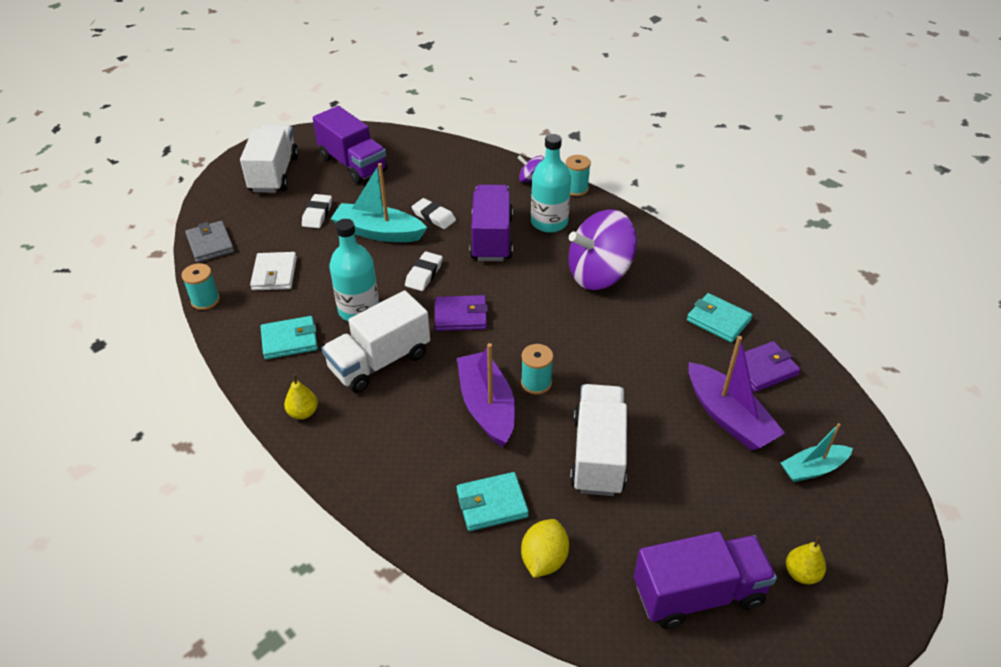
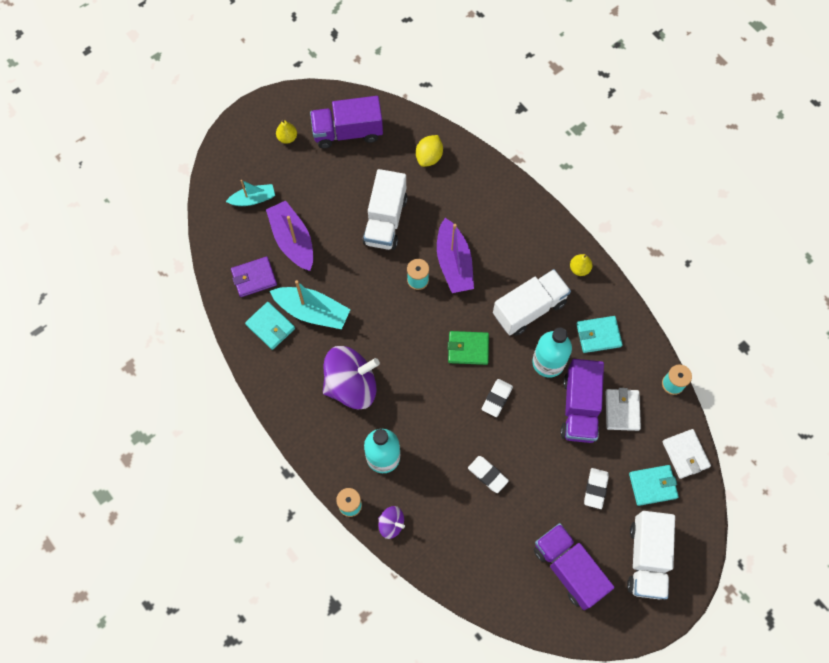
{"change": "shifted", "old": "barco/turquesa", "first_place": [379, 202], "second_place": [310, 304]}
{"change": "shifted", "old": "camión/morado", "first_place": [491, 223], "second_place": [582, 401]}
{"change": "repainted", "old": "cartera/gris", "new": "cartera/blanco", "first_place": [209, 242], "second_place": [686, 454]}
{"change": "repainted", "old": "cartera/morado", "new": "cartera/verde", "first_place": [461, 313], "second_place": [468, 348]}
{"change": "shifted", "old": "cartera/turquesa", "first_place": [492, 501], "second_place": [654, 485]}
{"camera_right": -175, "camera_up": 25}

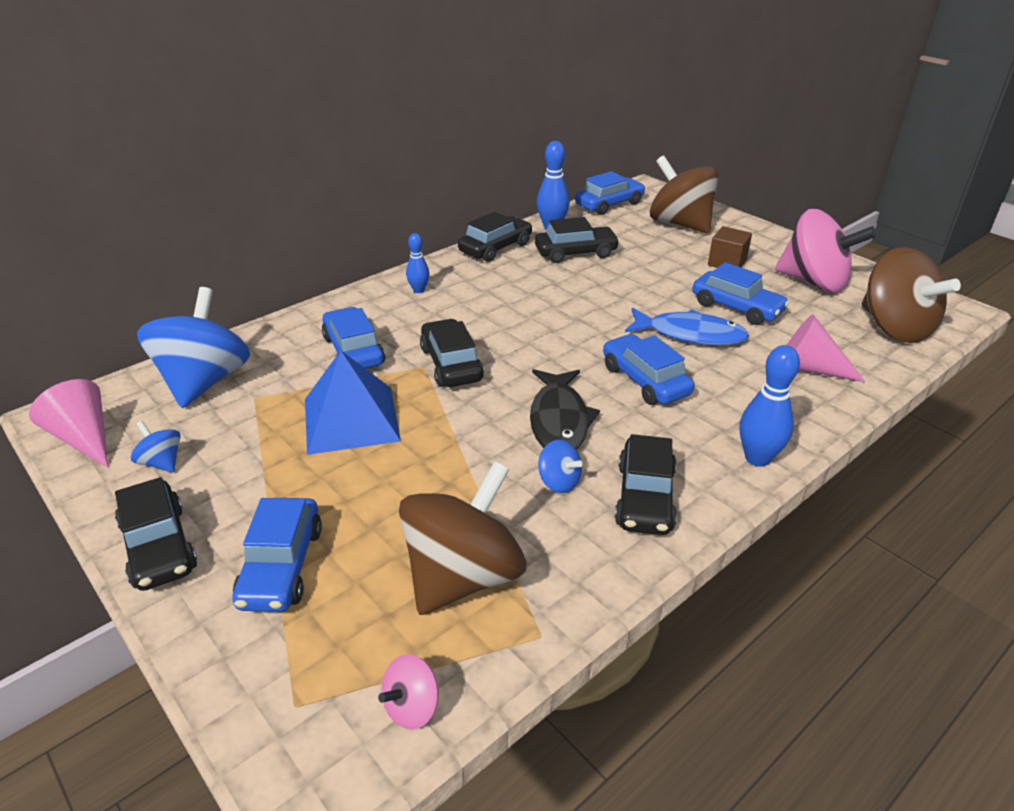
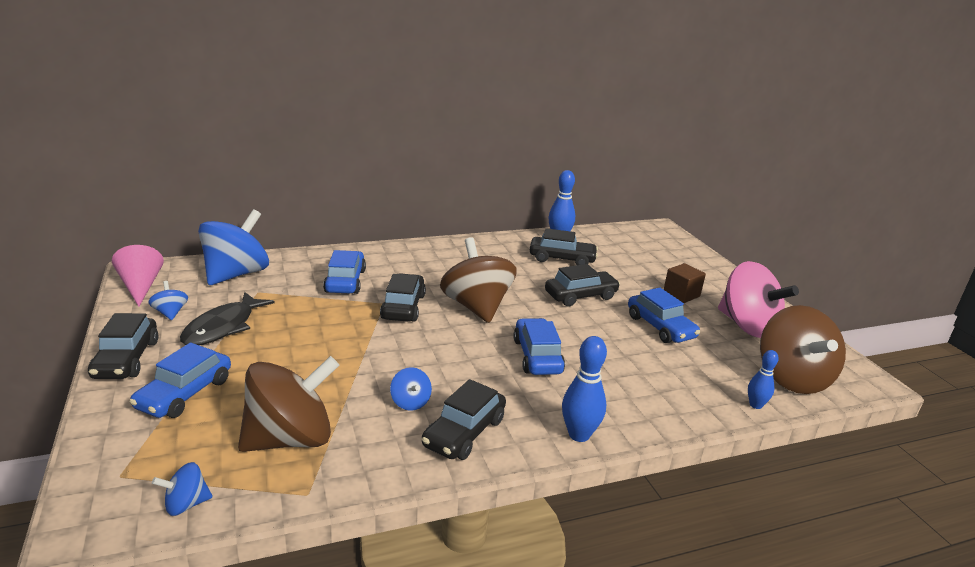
{"change": "shifted", "old": "peonza/marrón", "first_place": [684, 194], "second_place": [478, 280]}
{"change": "gone", "old": "coche/azul", "first_place": [610, 193]}
{"change": "shifted", "old": "coche/negro", "first_place": [495, 237], "second_place": [582, 285]}
{"change": "shifted", "old": "bolo/azul", "first_place": [417, 263], "second_place": [763, 379]}
{"change": "gone", "old": "pez/azul", "first_place": [687, 326]}
{"change": "gone", "old": "cono/rosa", "first_place": [826, 348]}
{"change": "gone", "old": "pirámide/azul", "first_place": [353, 402]}
{"change": "shifted", "old": "pez/negro", "first_place": [565, 409], "second_place": [227, 318]}
{"change": "repainted", "old": "peonza/rosa", "new": "peonza/azul", "first_place": [408, 692], "second_place": [182, 489]}
{"camera_right": 20, "camera_up": -10}

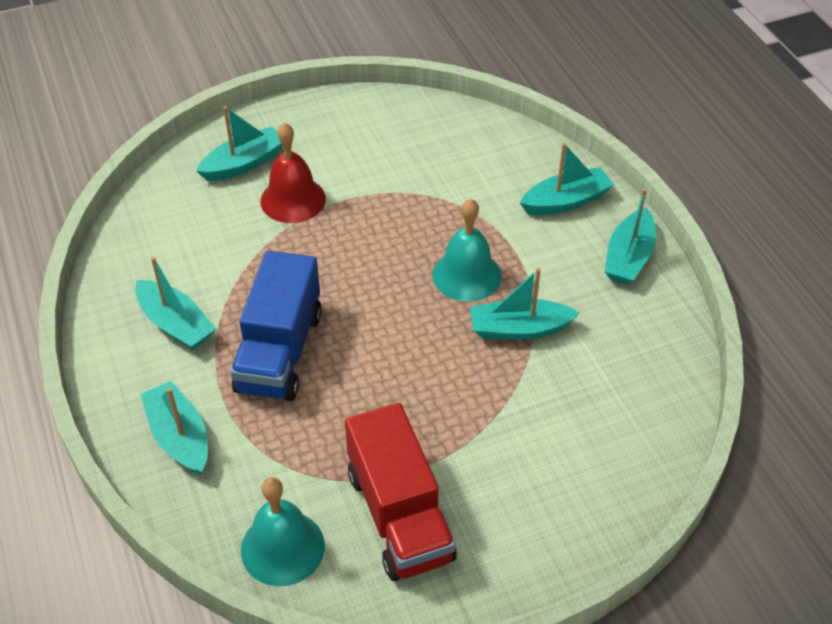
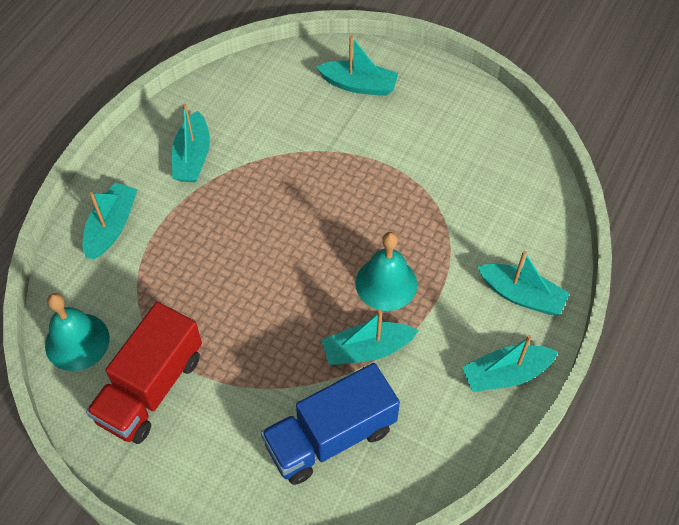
{"change": "gone", "old": "campana/rojo", "first_place": [293, 172]}
{"change": "shifted", "old": "camión/azul", "first_place": [276, 325], "second_place": [330, 424]}
{"change": "rotated", "old": "barco/turquesa", "first_place": [525, 304], "second_place": [370, 337], "degrees": -60}
{"camera_right": 50, "camera_up": 10}

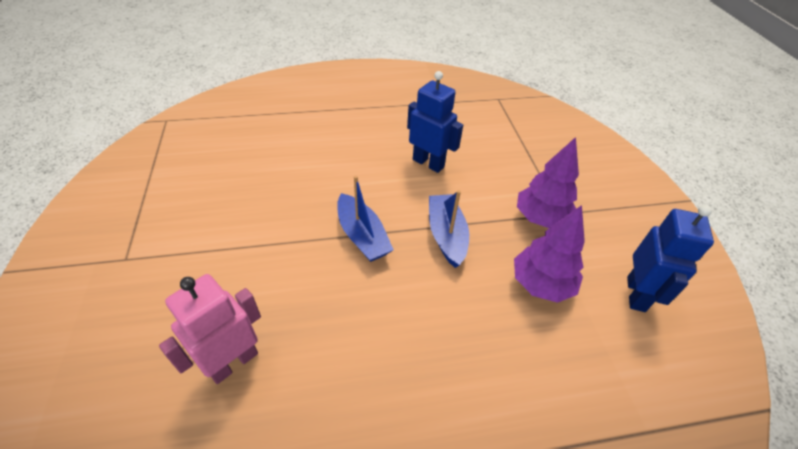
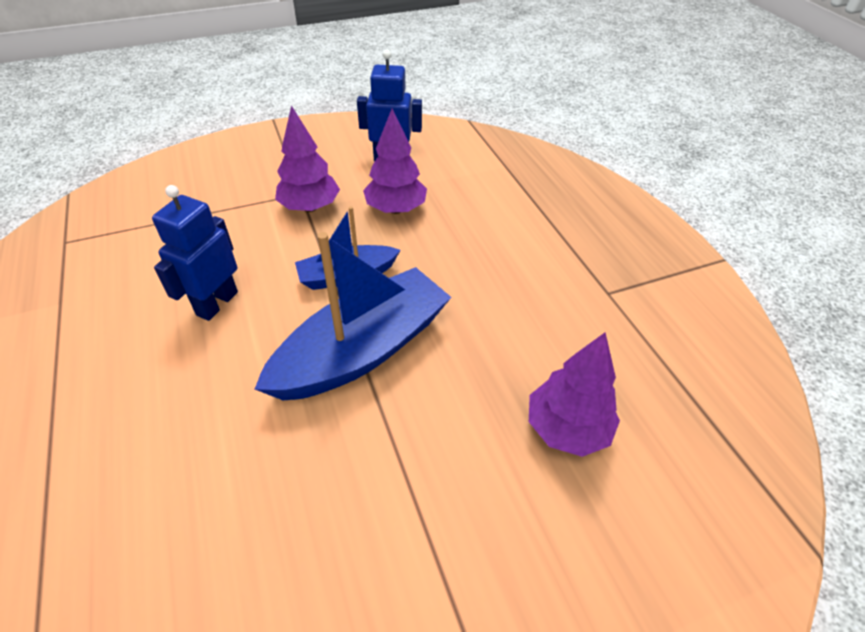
{"change": "scaled", "old": "barco/azul", "first_place": [365, 219], "second_place": [353, 316], "factor": 1.76}
{"change": "swapped", "old": "robot/rosa", "new": "árbol/morado", "first_place": [210, 329], "second_place": [574, 394]}
{"camera_right": -100, "camera_up": 0}

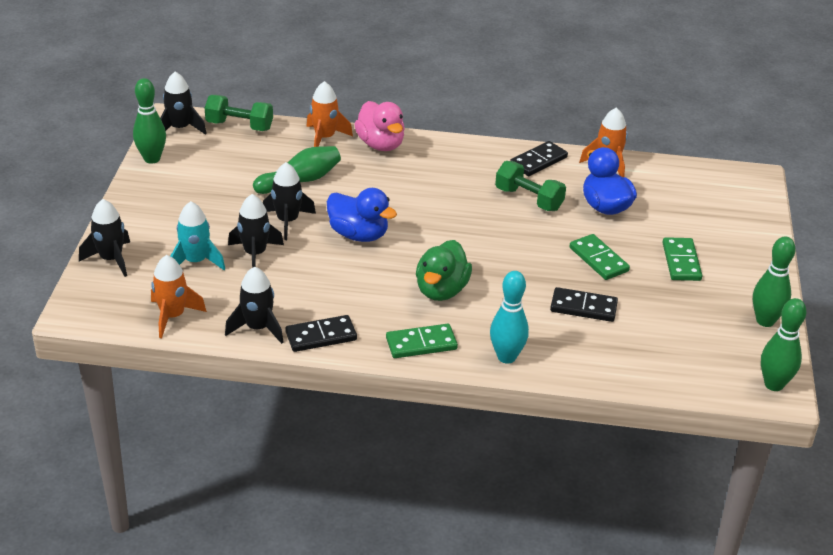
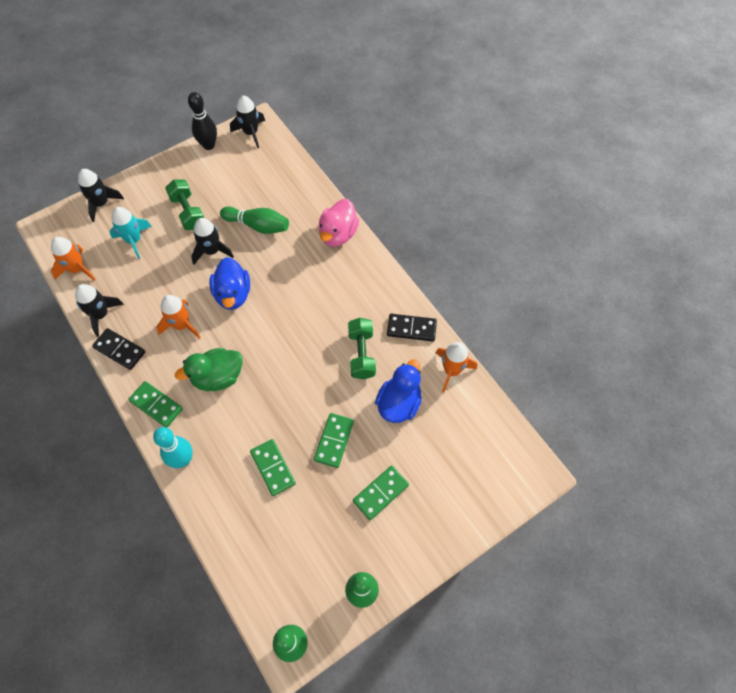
{"change": "repainted", "old": "bolo/verde", "new": "bolo/negro", "first_place": [149, 121], "second_place": [202, 121]}
{"change": "shifted", "old": "cohete/naranja", "first_place": [329, 114], "second_place": [178, 317]}
{"change": "shifted", "old": "mancuerna/verde", "first_place": [239, 113], "second_place": [184, 204]}
{"change": "gone", "old": "cohete/negro", "first_place": [256, 231]}
{"change": "repainted", "old": "ficha de dominó/negro", "new": "ficha de dominó/verde", "first_place": [584, 304], "second_place": [273, 467]}
{"camera_right": 50, "camera_up": 25}

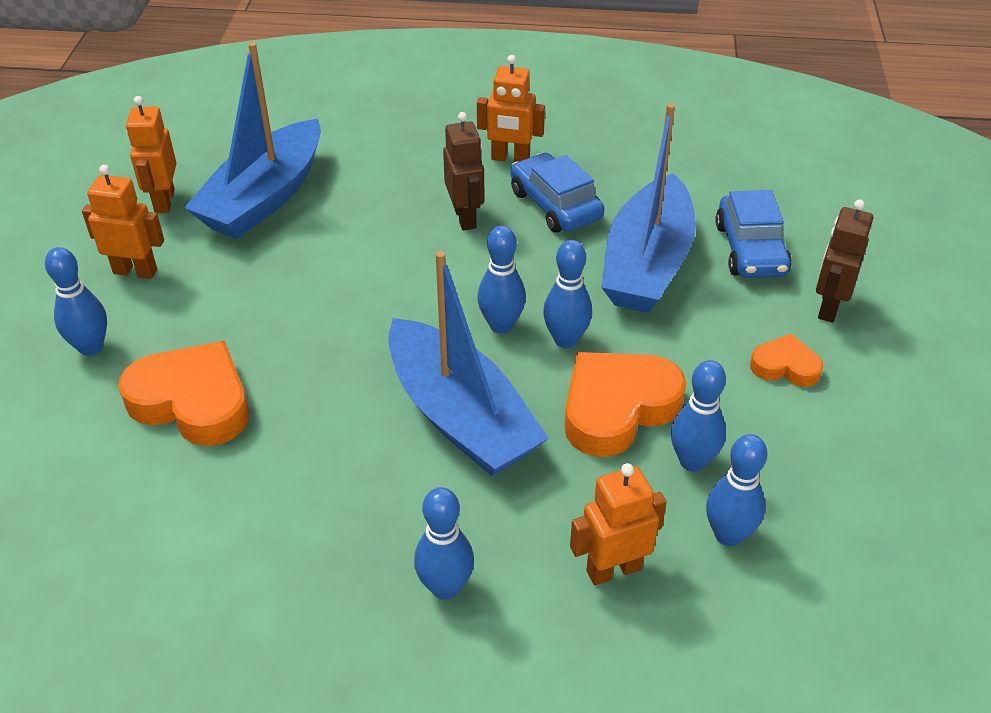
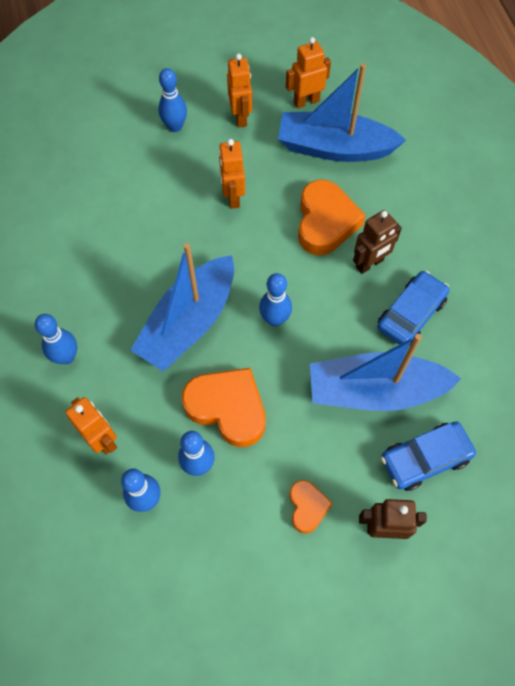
{"change": "shifted", "old": "robot/naranja", "first_place": [511, 108], "second_place": [232, 174]}
{"change": "gone", "old": "bolo/azul", "first_place": [567, 294]}
{"change": "shifted", "old": "corazón/naranja", "first_place": [183, 393], "second_place": [332, 217]}
{"camera_right": 70, "camera_up": 20}

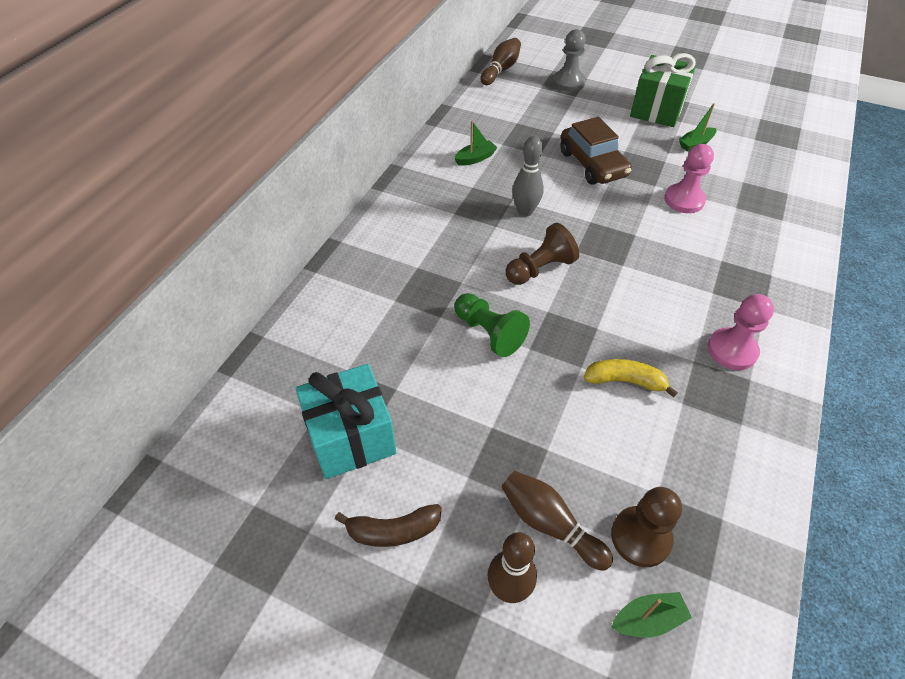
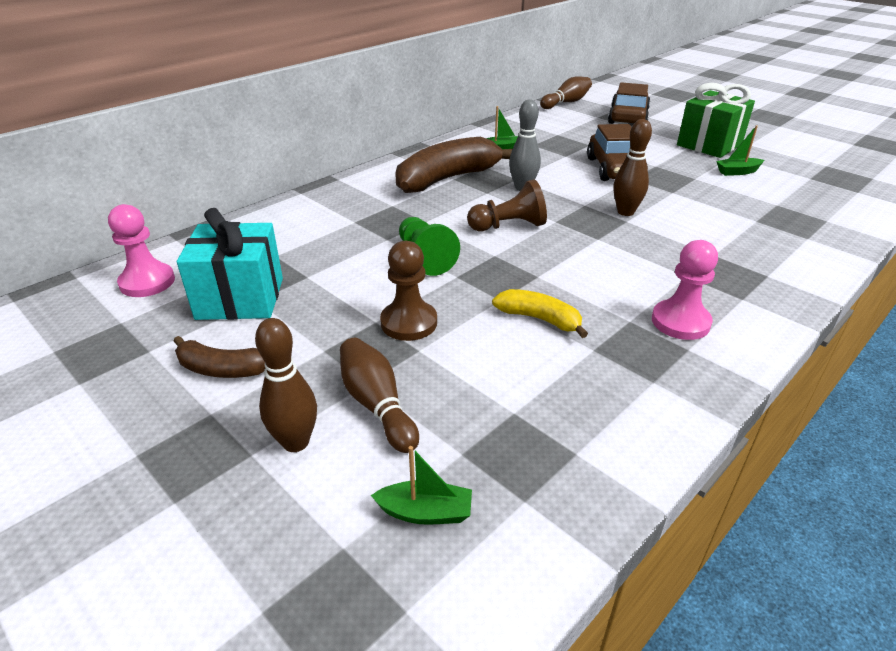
{"change": "swapped", "old": "peón/gris", "new": "coche/marrón", "first_place": [569, 60], "second_place": [629, 103]}
{"change": "shifted", "old": "peón/rosa", "first_place": [689, 178], "second_place": [141, 250]}
{"change": "shifted", "old": "peón/marrón", "first_place": [646, 527], "second_place": [408, 291]}
{"change": "new", "new": "bolo/marrón", "second_place": [633, 167]}
{"change": "new", "new": "plátano/marrón", "second_place": [453, 165]}
{"camera_right": 20, "camera_up": -15}

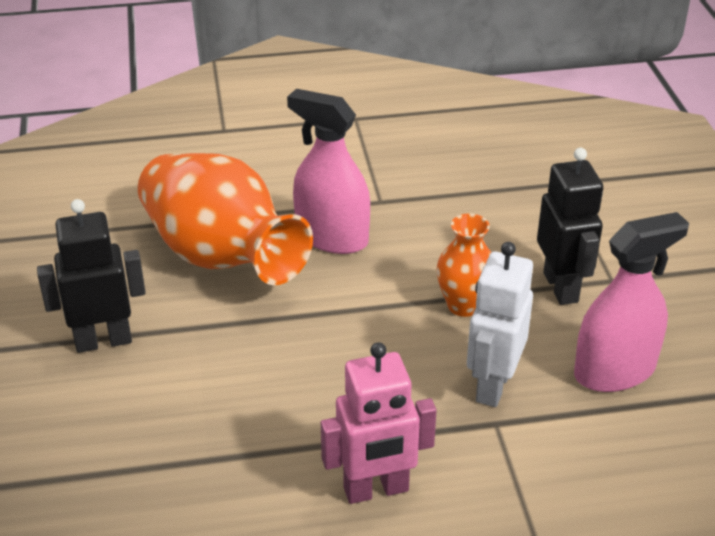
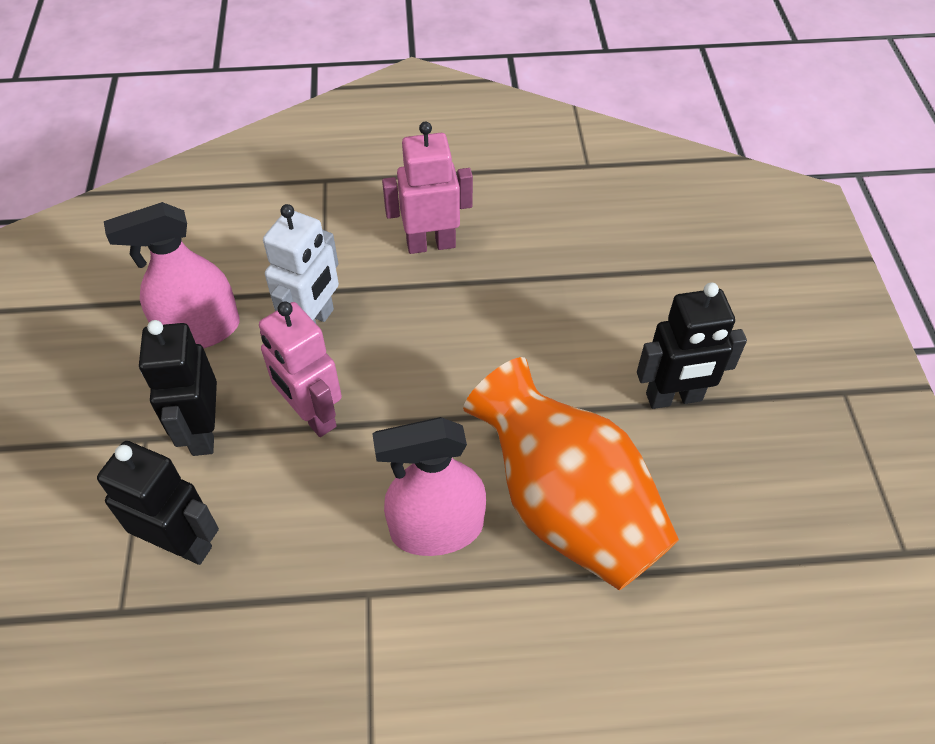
{"change": "rotated", "old": "pulverizador/rosa", "first_place": [328, 171], "second_place": [429, 486], "degrees": 135}
{"change": "swapped", "old": "florero/naranja", "new": "robot/rosa", "first_place": [464, 265], "second_place": [300, 369]}
{"change": "new", "new": "robot/negro", "second_place": [158, 503]}
{"camera_right": -175, "camera_up": 15}

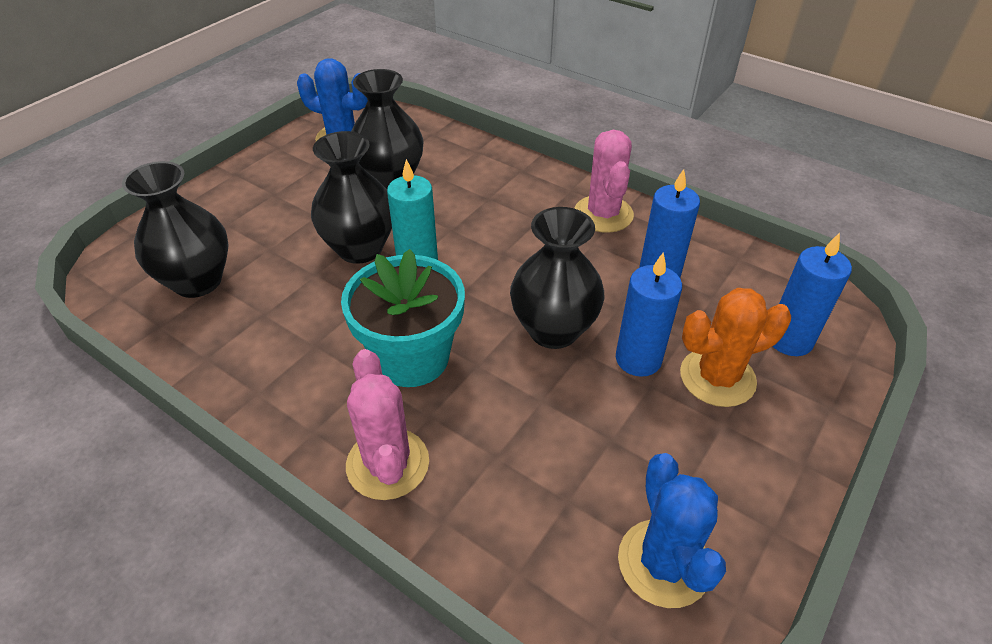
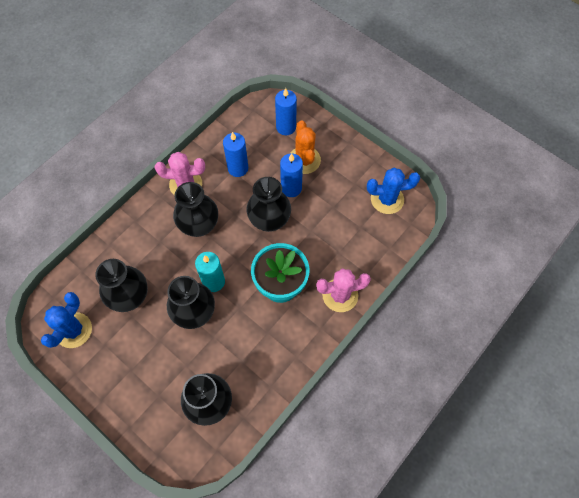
{"change": "new", "new": "florero/negro", "second_place": [195, 209]}
{"camera_right": -85, "camera_up": 20}

